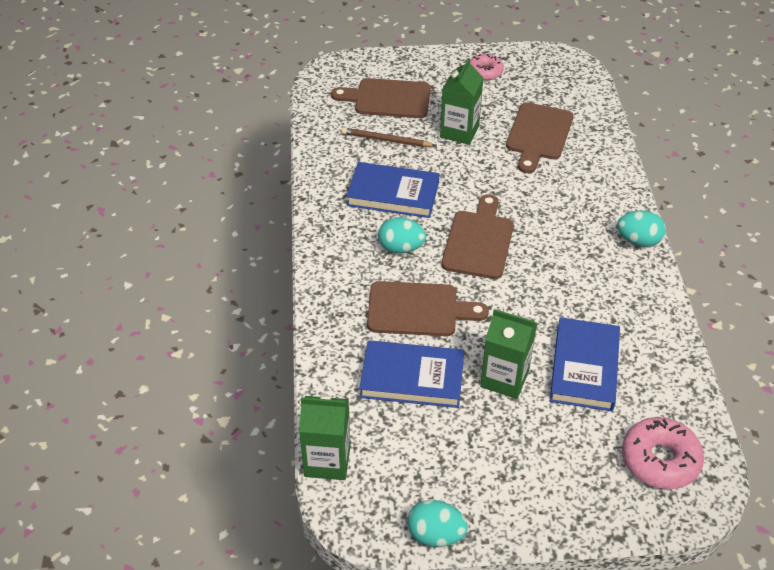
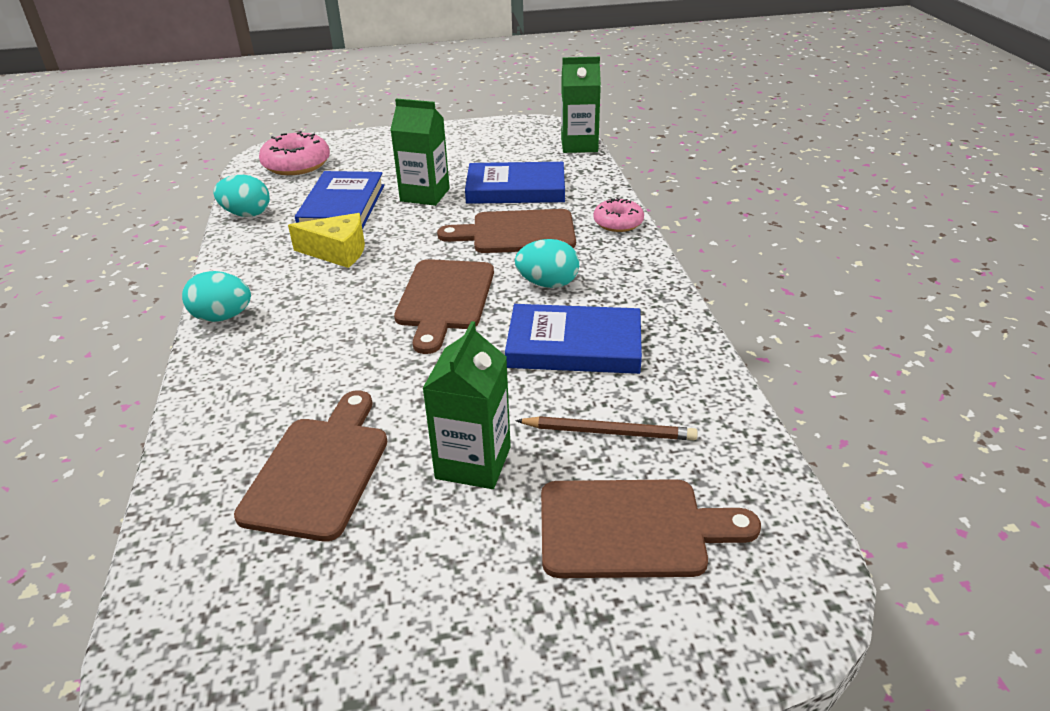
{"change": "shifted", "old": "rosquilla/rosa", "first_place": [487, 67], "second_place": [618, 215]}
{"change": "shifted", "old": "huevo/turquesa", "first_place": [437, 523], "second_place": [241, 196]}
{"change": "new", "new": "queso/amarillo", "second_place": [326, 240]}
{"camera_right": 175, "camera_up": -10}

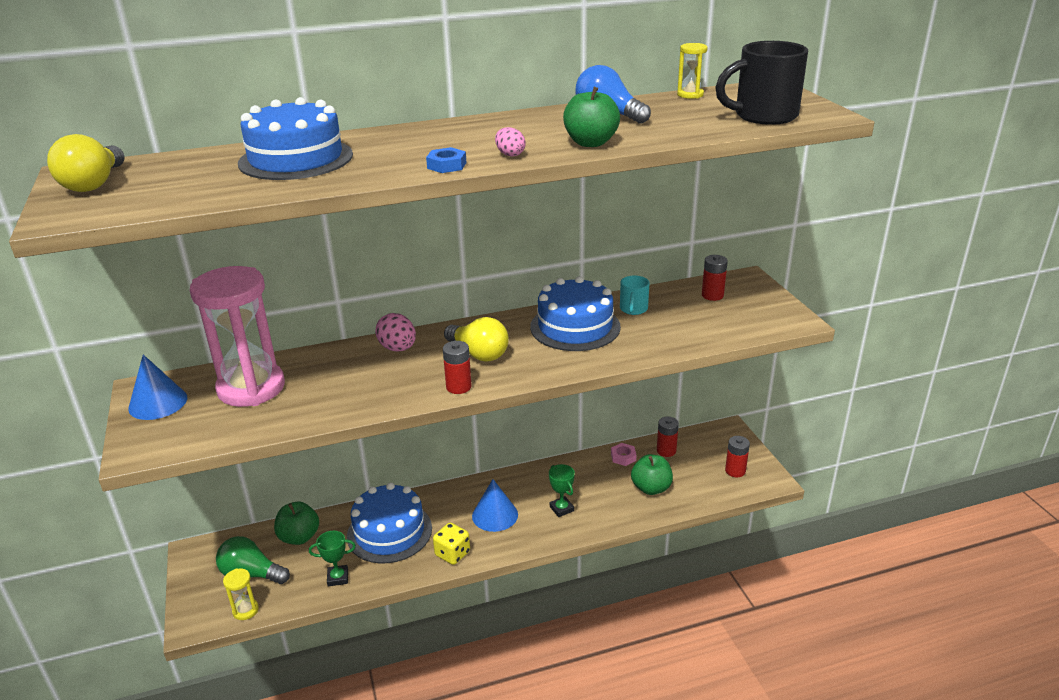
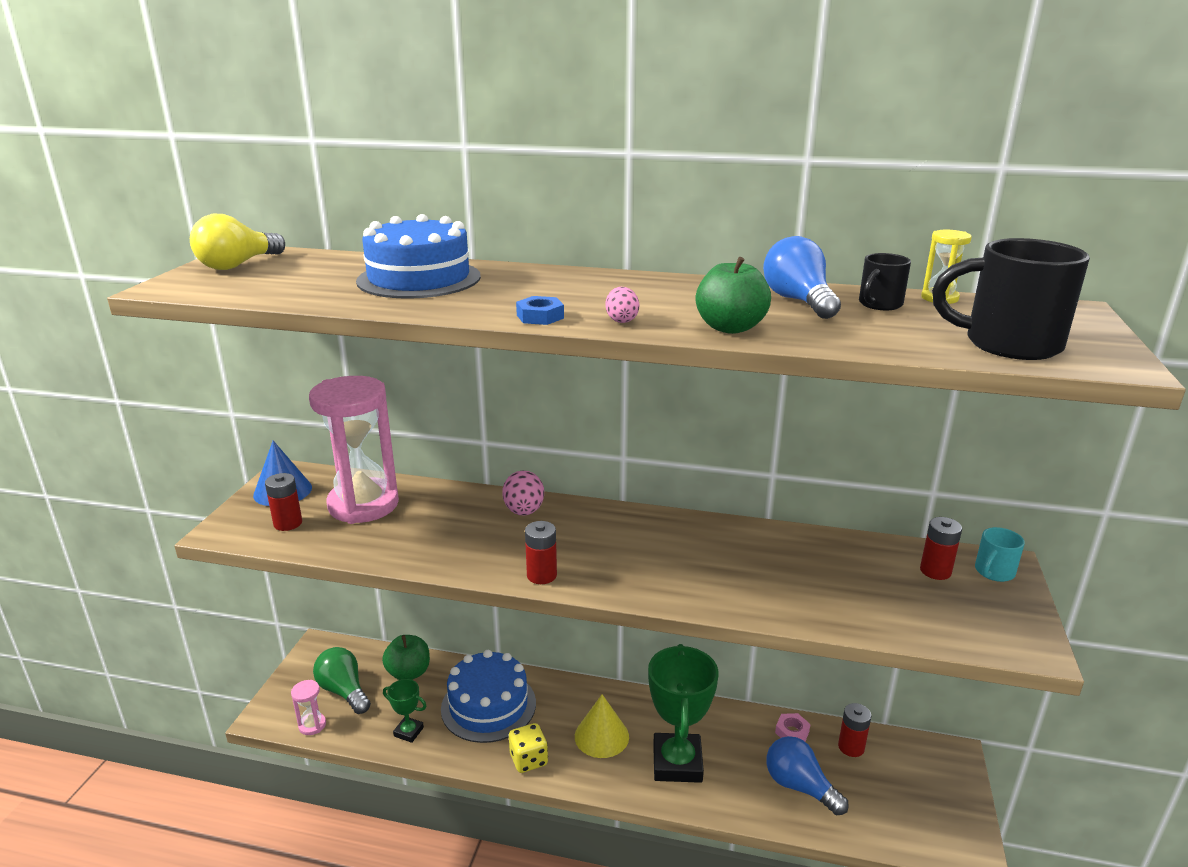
{"change": "shifted", "old": "taza/turquesa", "first_place": [634, 295], "second_place": [1000, 554]}
{"change": "gone", "old": "tarta/azul", "first_place": [575, 313]}
{"change": "gone", "old": "bombilla/amarillo", "first_place": [476, 339]}
{"change": "shifted", "old": "pila/rojo", "first_place": [737, 456], "second_place": [283, 502]}
{"change": "swapped", "old": "manzana/verde", "new": "bombilla/azul", "first_place": [652, 474], "second_place": [807, 775]}
{"change": "scaled", "old": "trofeo/verde", "first_place": [562, 490], "second_place": [683, 713], "factor": 2.09}
{"change": "repainted", "old": "cono/azul", "new": "cono/amarillo", "first_place": [495, 505], "second_place": [602, 726]}
{"change": "repainted", "old": "reloj de arena/amarillo", "new": "reloj de arena/rosa", "first_place": [241, 594], "second_place": [308, 707]}
{"change": "new", "new": "taza/negro", "second_place": [885, 281]}
{"camera_right": 30, "camera_up": -5}

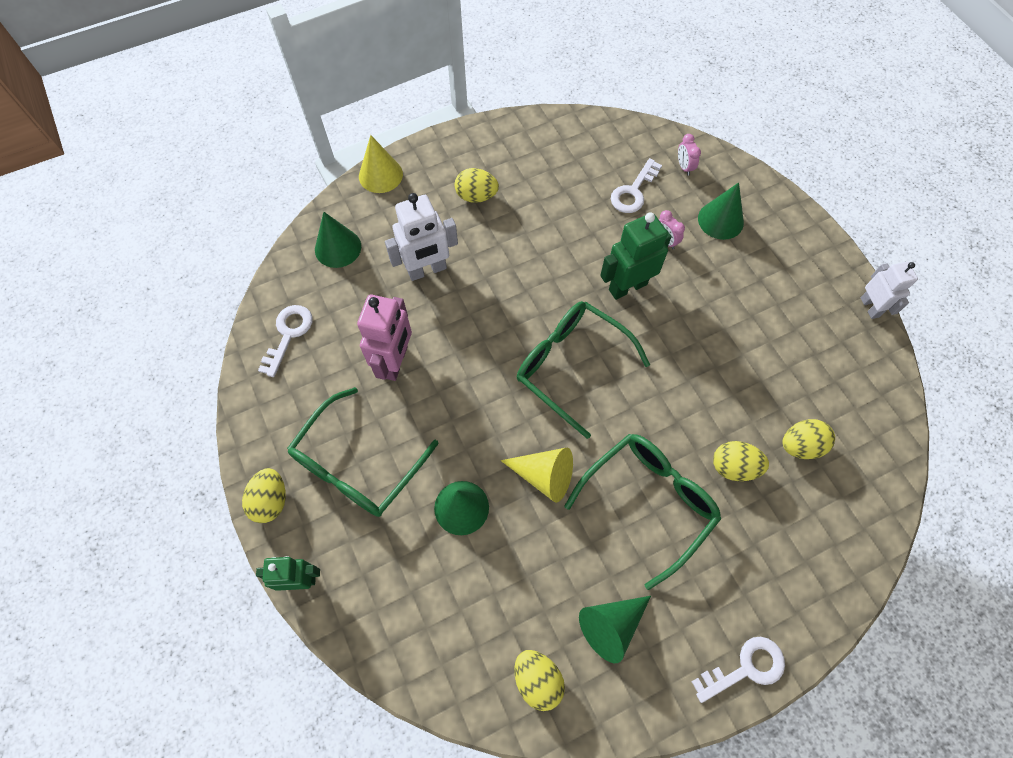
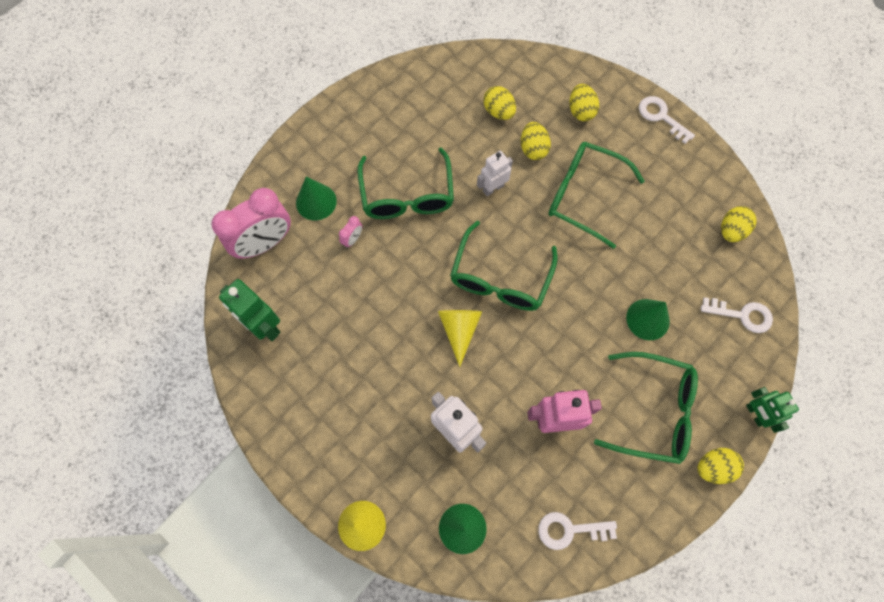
{"change": "scaled", "old": "despertador/rosa", "first_place": [689, 154], "second_place": [251, 223], "factor": 2.44}
{"change": "shifted", "old": "llave/blanco", "first_place": [636, 185], "second_place": [737, 315]}
{"change": "shifted", "old": "huevo/amarillo", "first_place": [477, 185], "second_place": [584, 102]}
{"change": "shifted", "old": "robot/verde", "first_place": [636, 256], "second_place": [249, 310]}
{"change": "shifted", "old": "robot/blanco", "first_place": [889, 290], "second_place": [495, 173]}
{"change": "shifted", "old": "cono/amarillo", "first_place": [537, 475], "second_place": [460, 338]}
{"change": "gone", "old": "cono/verde", "first_place": [615, 629]}
{"change": "new", "new": "gafas/verde", "second_place": [405, 183]}
{"camera_right": -110, "camera_up": 5}

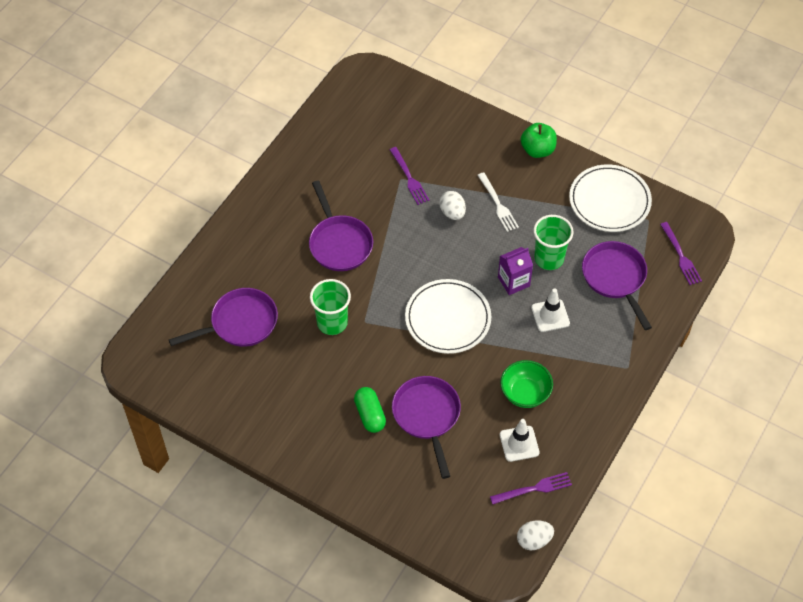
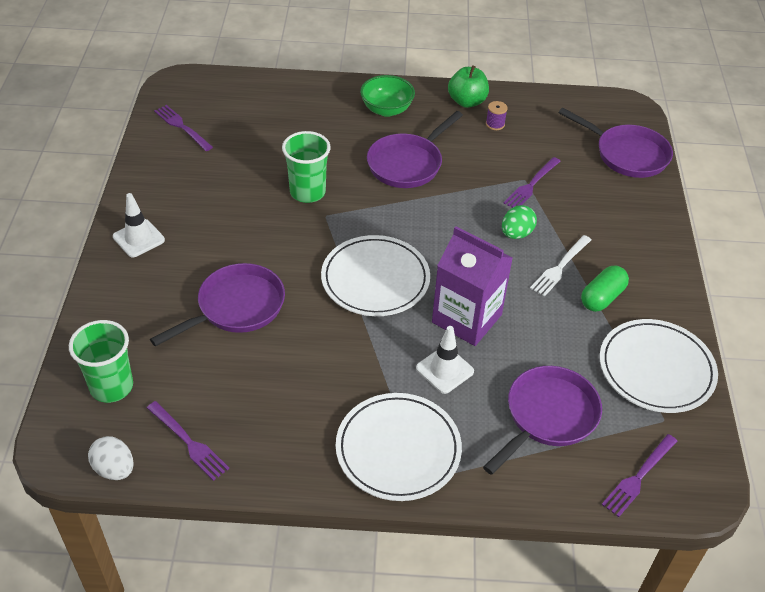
{"change": "shifted", "old": "manzana/verde", "first_place": [539, 140], "second_place": [468, 86]}
{"change": "repainted", "old": "huevo/blanco", "new": "huevo/verde", "first_place": [452, 205], "second_place": [519, 222]}
{"change": "shifted", "old": "vaso/verde", "first_place": [554, 242], "second_place": [101, 361]}
{"change": "scaled", "old": "cartón de leche/morado", "first_place": [515, 271], "second_place": [472, 286], "factor": 1.62}
{"change": "shifted", "old": "sartén/morado", "first_place": [223, 317], "second_place": [615, 143]}
{"change": "shifted", "old": "cuenco/verde", "first_place": [526, 384], "second_place": [387, 96]}
{"change": "shifted", "old": "cápsula/verde", "first_place": [370, 410], "second_place": [605, 288]}
{"change": "shifted", "old": "cono de tráfico/blanco", "first_place": [520, 440], "second_place": [139, 225]}
{"change": "new", "new": "carrete/morado", "second_place": [497, 115]}
{"change": "new", "new": "tenedor/morado", "second_place": [183, 128]}
{"change": "new", "new": "plato/blanco", "second_place": [399, 447]}
{"camera_right": 60, "camera_up": -10}

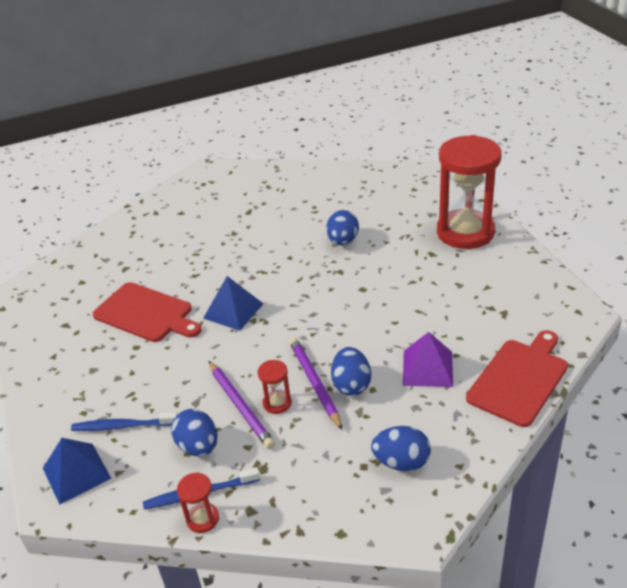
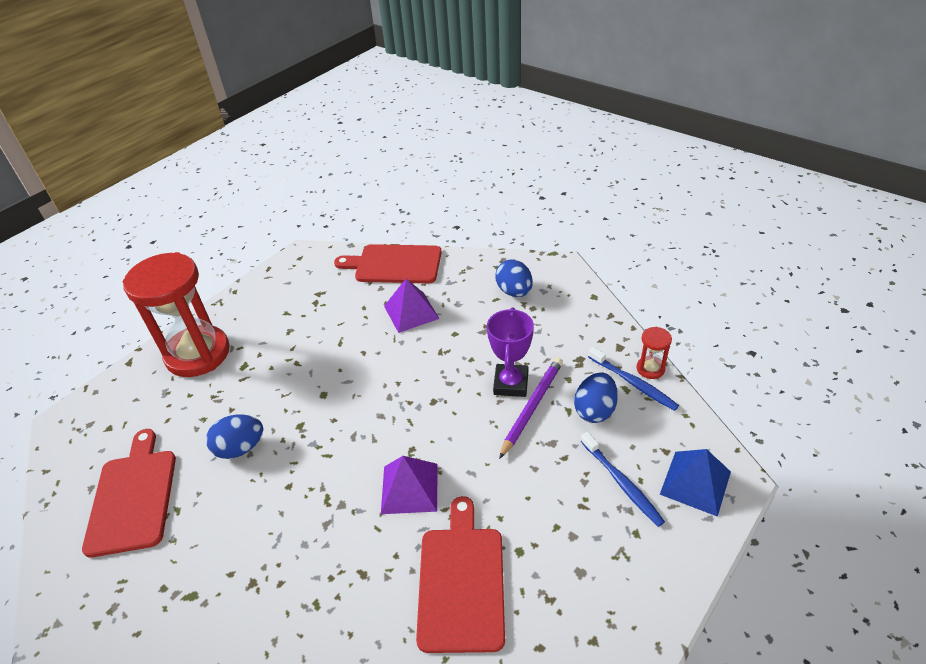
{"change": "repainted", "old": "pirámide/azul", "new": "pirámide/morado", "first_place": [233, 303], "second_place": [409, 485]}
{"change": "gone", "old": "lápiz/morado", "first_place": [315, 383]}
{"change": "gone", "old": "huevo/azul", "first_place": [351, 371]}
{"change": "swapped", "old": "reloj de arena/rojo", "new": "trofeo/morado", "first_place": [275, 387], "second_place": [510, 352]}
{"change": "new", "new": "tabla de cortar/rojo", "second_place": [129, 493]}
{"camera_right": -120, "camera_up": 5}

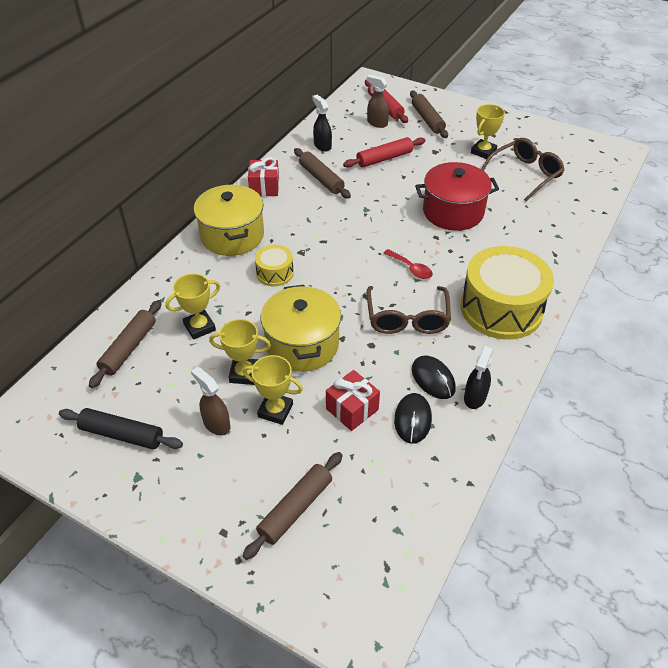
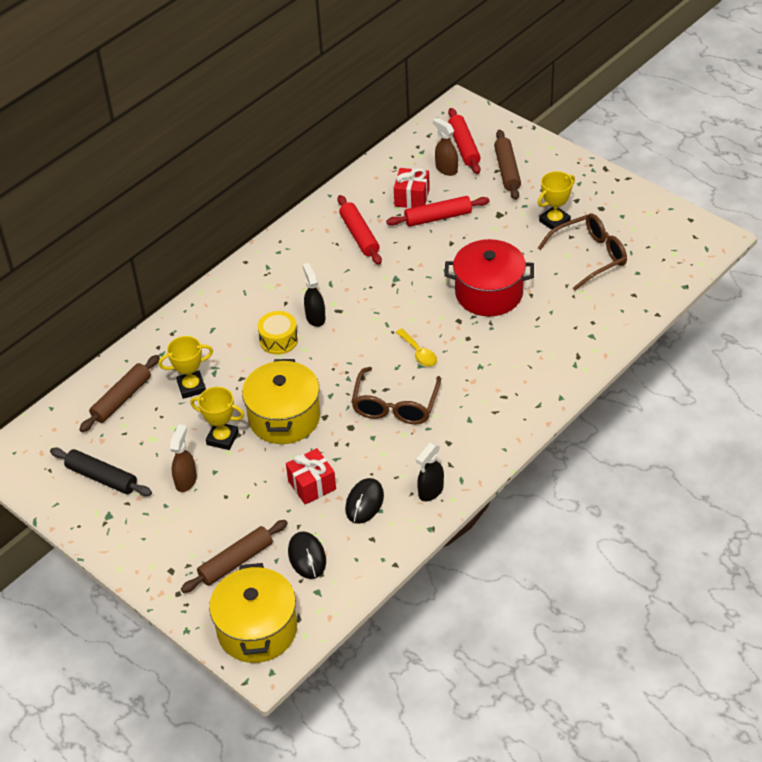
{"change": "shifted", "old": "pulverizador/negro", "first_place": [322, 123], "second_place": [314, 295]}
{"change": "repainted", "old": "rodillo/marrón", "new": "rodillo/rojo", "first_place": [322, 173], "second_place": [359, 230]}
{"change": "shifted", "old": "regalo/rojo", "first_place": [263, 176], "second_place": [412, 188]}
{"change": "shifted", "old": "olla/amarillo", "first_place": [229, 220], "second_place": [253, 613]}
{"change": "gone", "old": "tambor/amarillo", "first_place": [507, 293]}
{"change": "repainted", "old": "cuchara/rojo", "new": "cuchara/amarillo", "first_place": [408, 264], "second_place": [416, 348]}
{"change": "gone", "old": "trofeo/amarillo", "first_place": [273, 390]}
{"change": "shifted", "old": "ratón/negro", "first_place": [434, 377], "second_place": [307, 555]}
{"change": "rotated", "old": "pulverizador/marrón", "first_place": [211, 401], "second_place": [183, 458], "degrees": 45}
{"camera_right": 15, "camera_up": 0}

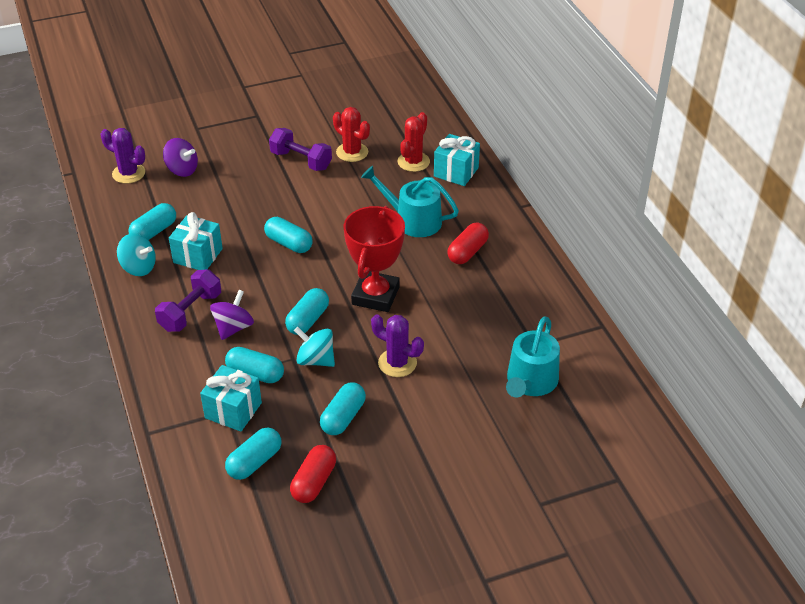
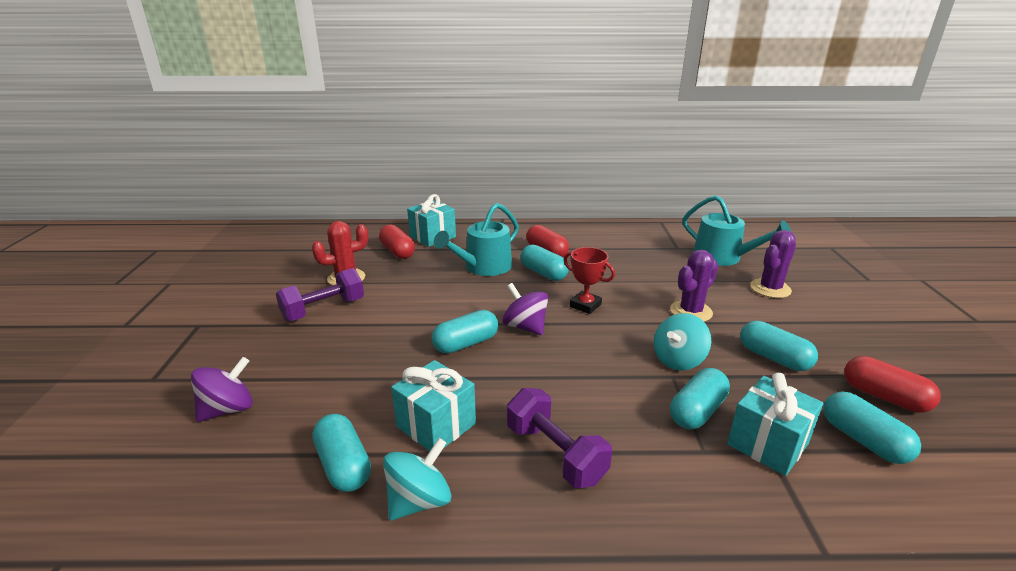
{"change": "swapped", "old": "cactus/rojo", "new": "cápsula/rojo", "first_place": [413, 142], "second_place": [397, 242]}
{"change": "shifted", "old": "cactus/morado", "first_place": [123, 156], "second_place": [773, 264]}
{"change": "scaled", "old": "trofeo/rojo", "first_place": [374, 259], "second_place": [589, 280], "factor": 0.56}
{"change": "shifted", "old": "cápsula/turquesa", "first_place": [307, 311], "second_place": [544, 262]}
{"change": "shifted", "old": "peonza/morado", "first_place": [232, 315], "second_place": [525, 309]}
{"camera_right": -70, "camera_up": -15}

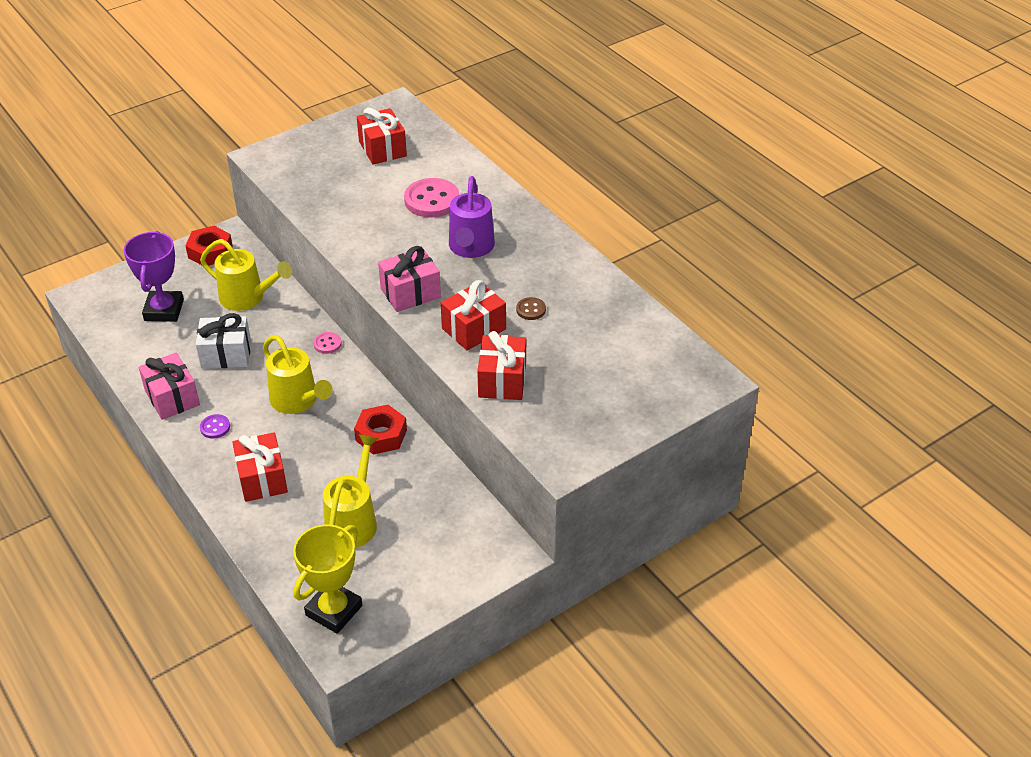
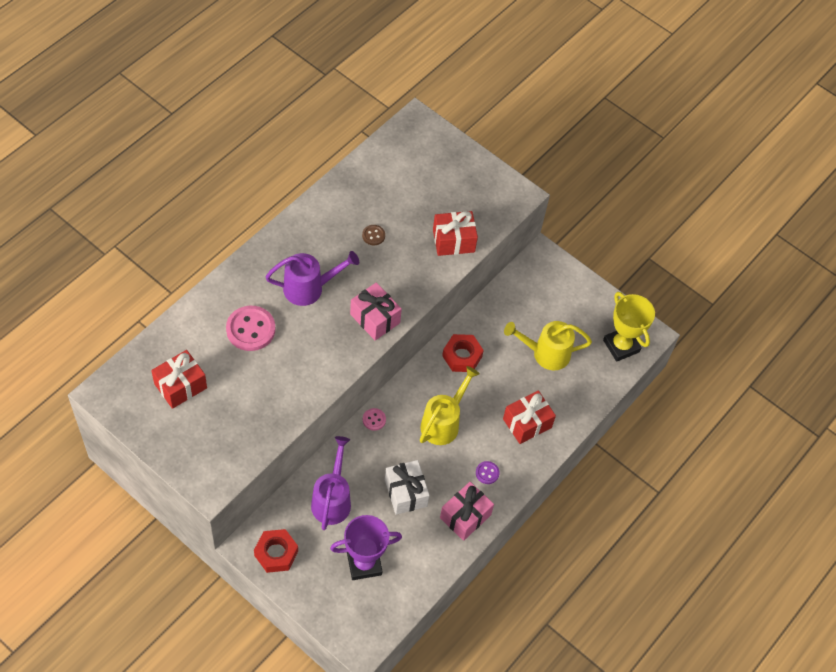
{"change": "repainted", "old": "regadera/amarillo", "new": "regadera/morado", "first_place": [246, 275], "second_place": [331, 483]}
{"change": "gone", "old": "regalo/rojo", "first_place": [473, 315]}
{"change": "rotated", "old": "trofeo/amarillo", "first_place": [327, 579], "second_place": [629, 327], "degrees": 45}
{"camera_right": -110, "camera_up": 15}

